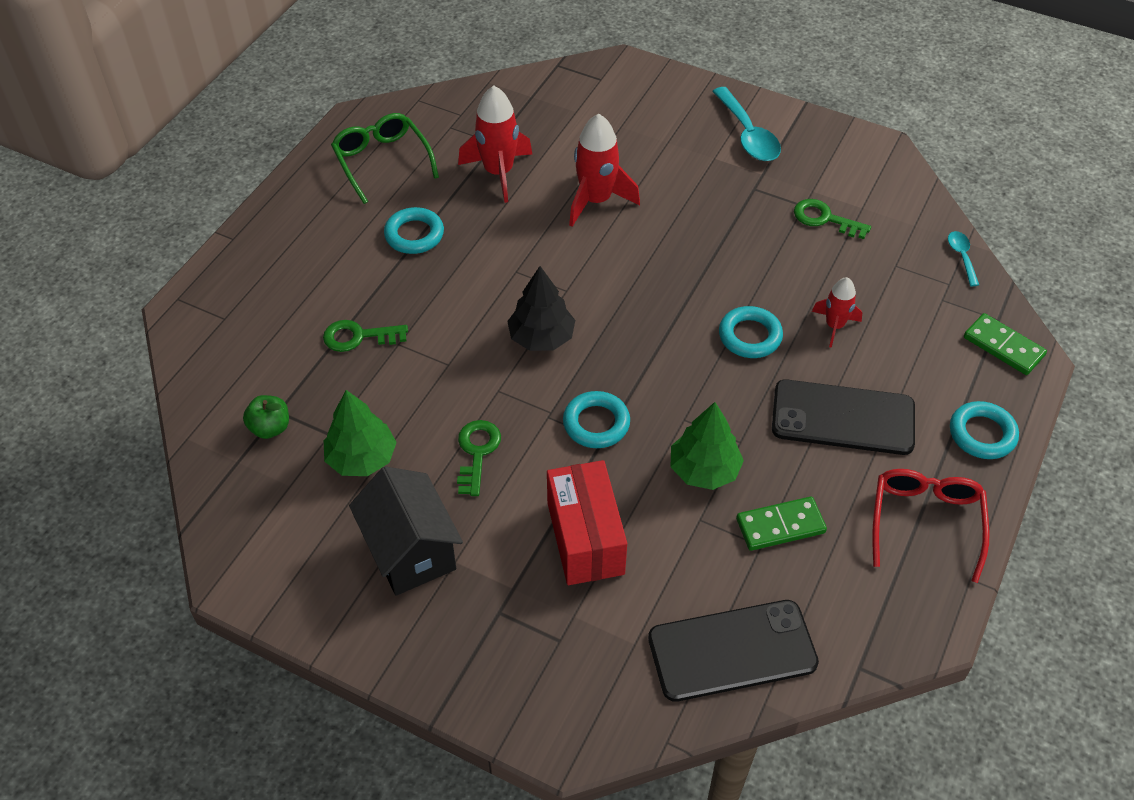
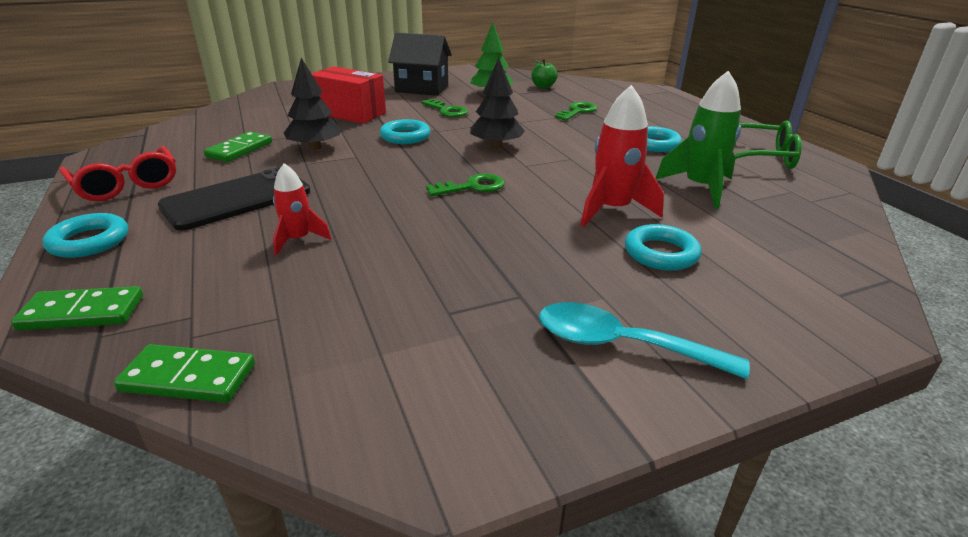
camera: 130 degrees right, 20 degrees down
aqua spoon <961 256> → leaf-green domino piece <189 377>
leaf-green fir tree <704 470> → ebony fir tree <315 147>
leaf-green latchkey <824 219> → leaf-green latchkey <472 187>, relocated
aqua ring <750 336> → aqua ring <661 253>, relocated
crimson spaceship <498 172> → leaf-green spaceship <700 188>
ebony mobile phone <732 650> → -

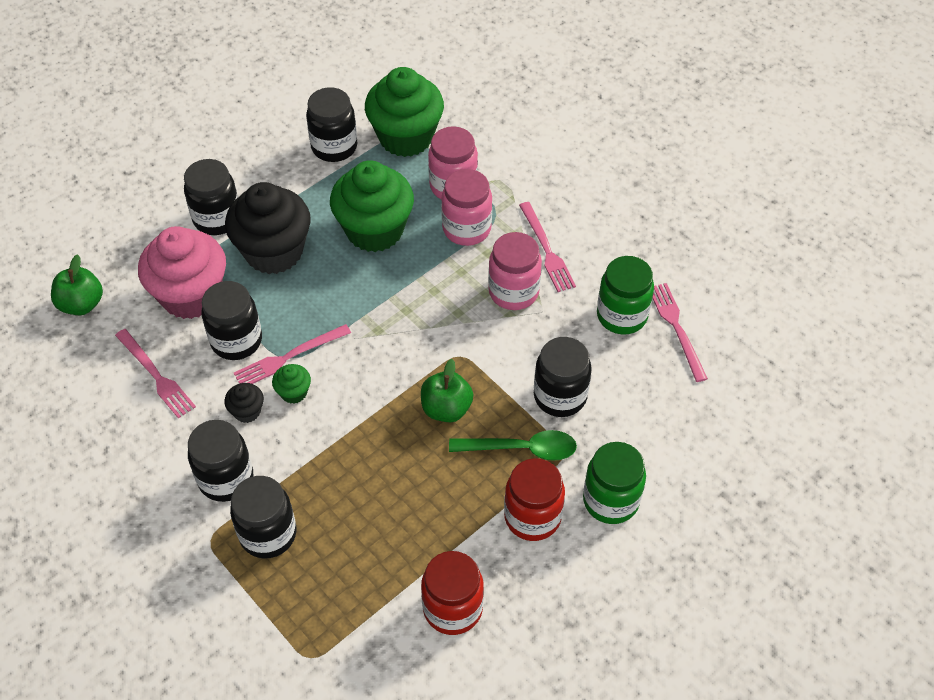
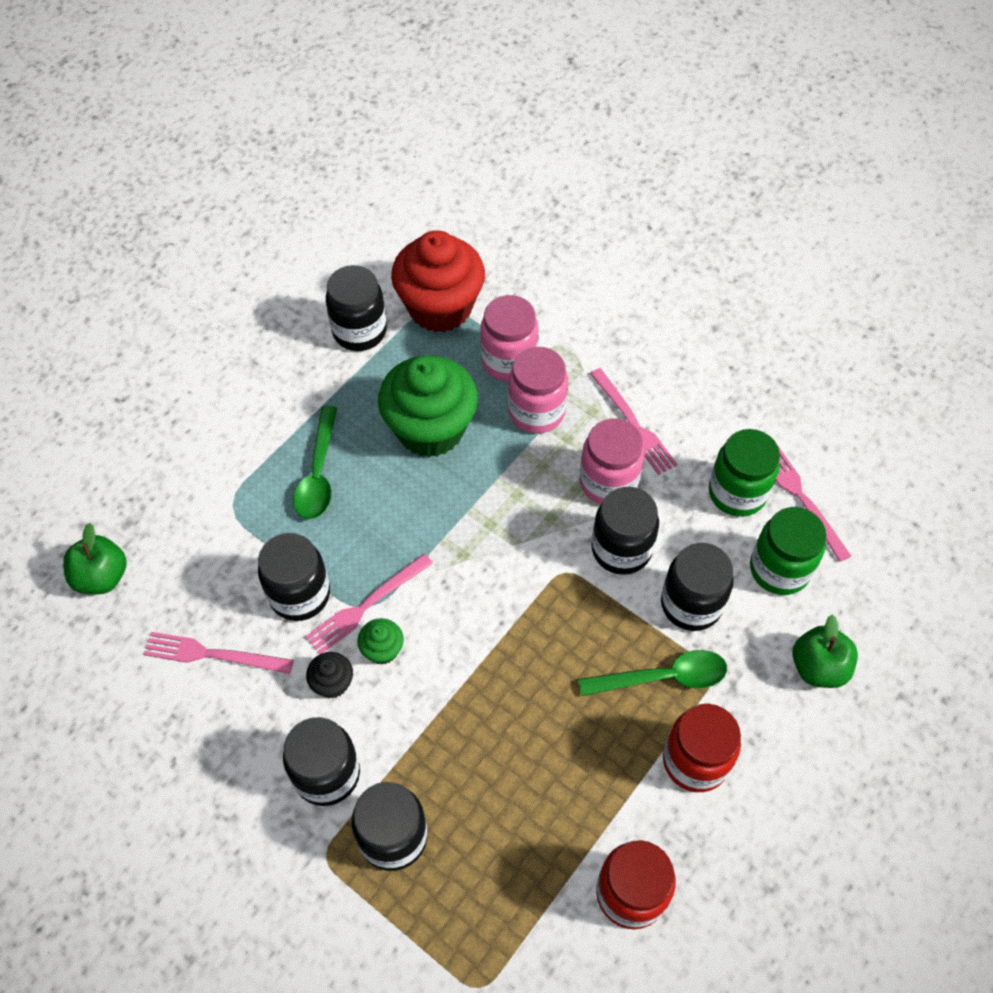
camera: 10 degrees left, 5 degrees up
rose-pink fork <156 375> → rose-pink fork <213 654>, 150 degrees clockwise
ebony muffin <274 251> → leaf-green spoon <318 474>
leaf-green muffin <406 137> → crimson muffin <440 307>
ebony jam jar <217 219> → ebony jam jar <621 549>, relocated
leaf-green jam jar <610 500> → leaf-green jam jar <779 569>, relocated
leaf-green apple fruit <446 409> → leaf-green apple fruit <818 667>, relocated
rose-pink muffin <191 295> → -

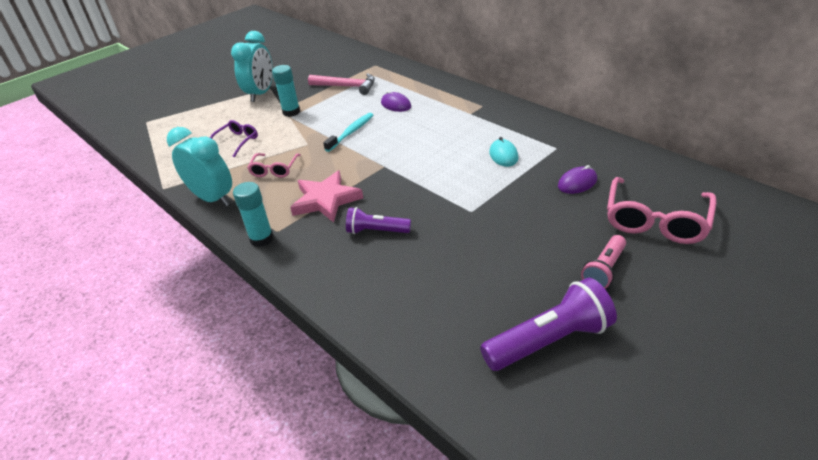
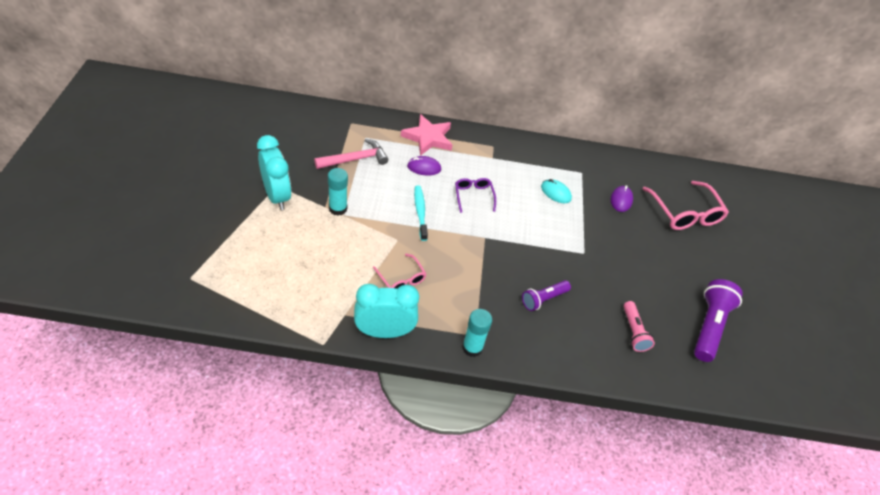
camera: 50 degrees left, 10 degrees up
rose-pink star <326 200> → rose-pink star <428 138>, relocated
royal purple glasses <237 142> → royal purple glasses <473 196>, relocated
rose-pink flashlight <604 270> → rose-pink flashlight <634 332>, relocated

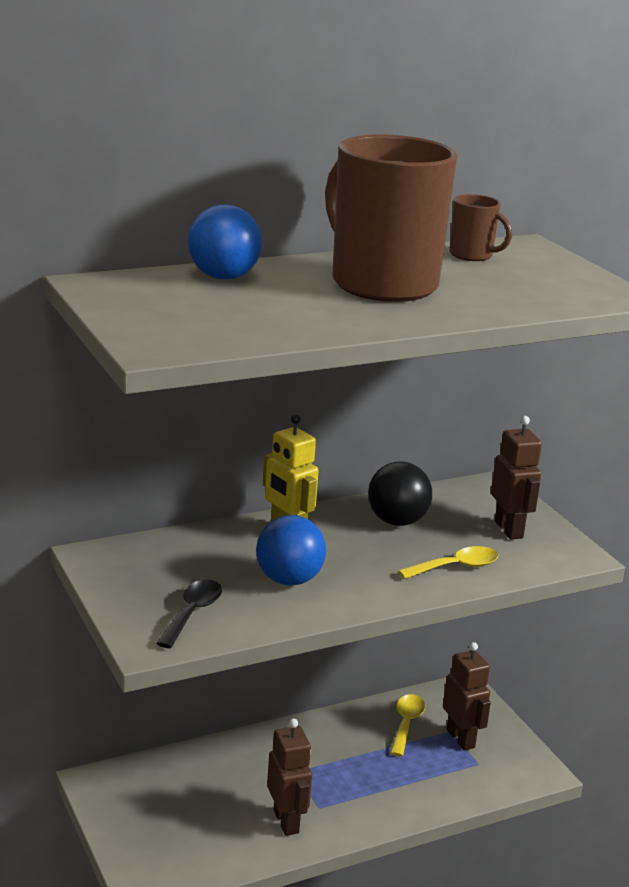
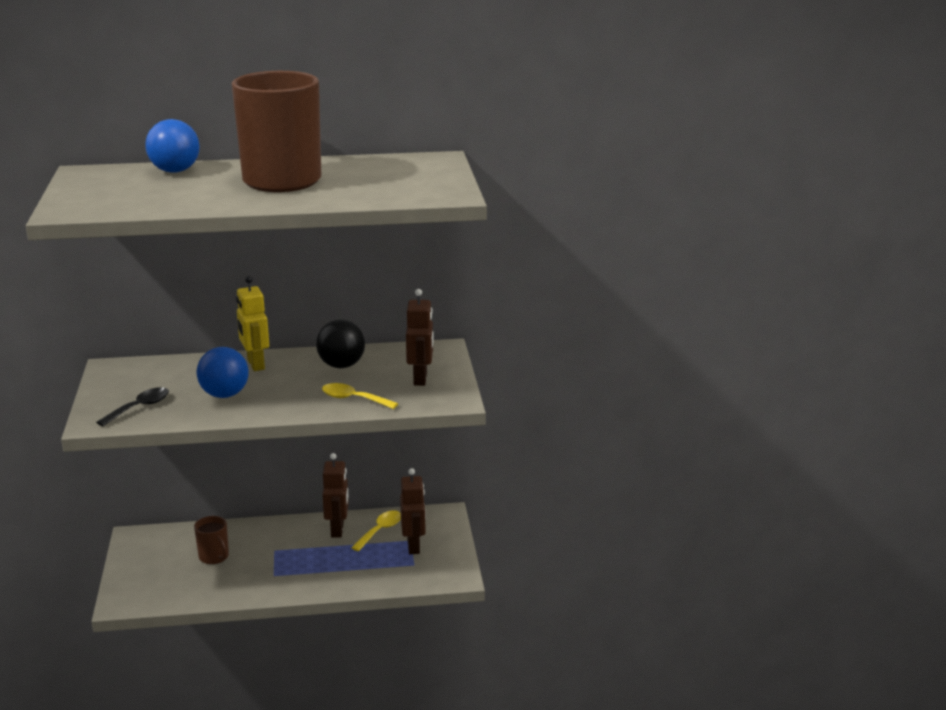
camera: 20 degrees right, 0 degrees up
brown tea mug <472 255> → brown tea mug <214 557>, relocated
yellow spoon <456 567> → yellow spoon <353 399>, 150 degrees counterclockwise
brown toy robot <286 821> → brown toy robot <337 530>, relocated

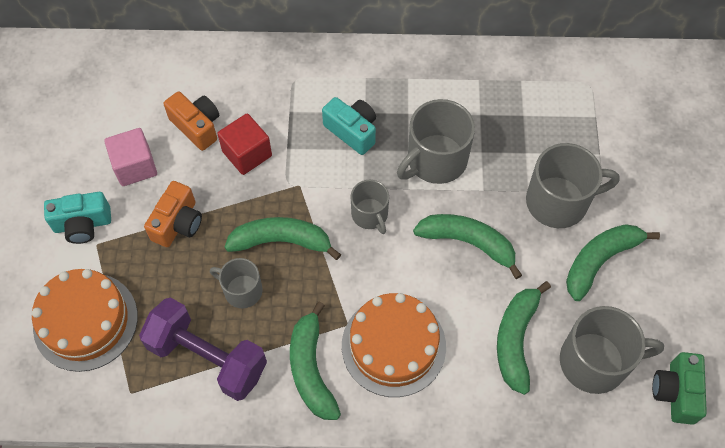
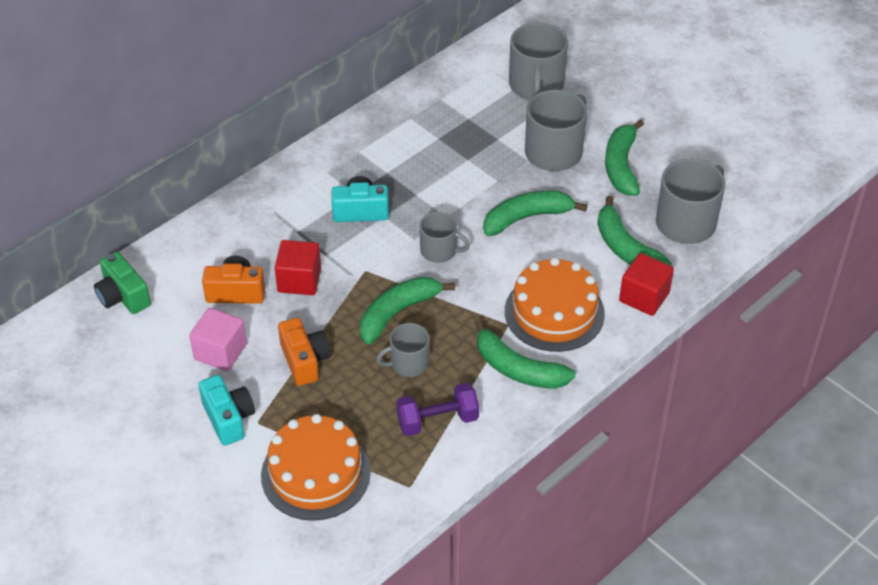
camera: 45 degrees left, 15 degrees down
leaf-green photo camera <675 392> → leaf-green photo camera <123 296>, relocated
aqua photo camera <83 224> → aqua photo camera <228 418>, 60 degrees counterclockwise
royal purple hand weight <208 357> → royal purple hand weight <437 420>, x0.66
grey tea mug <435 160> → grey tea mug <536 86>, relocated
- → crimson cube <644 297>

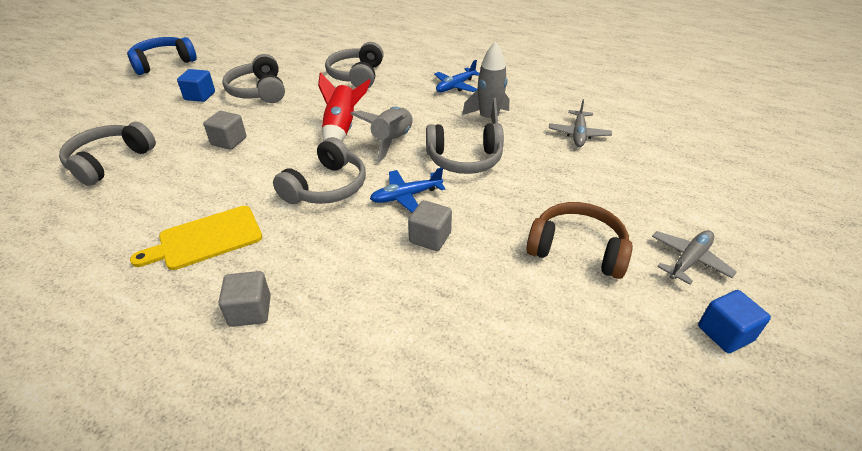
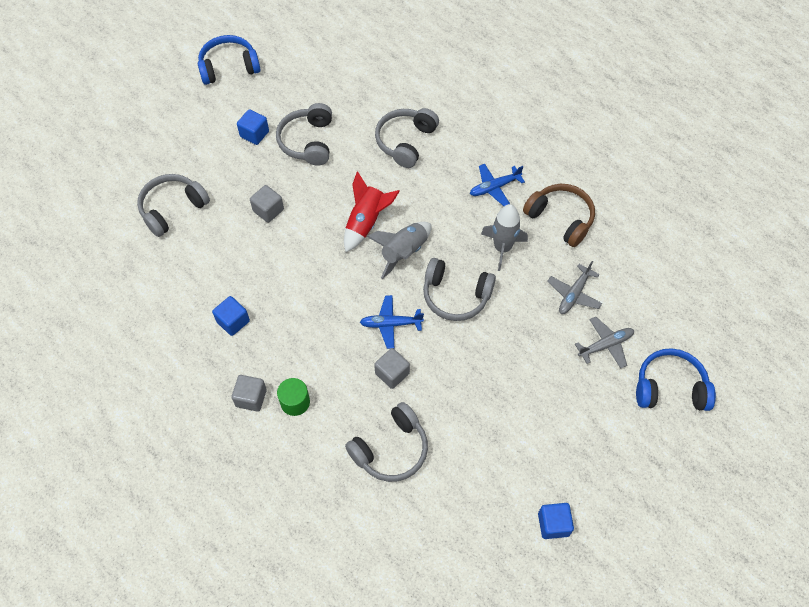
camera: 20 degrees right, 20 degrees up
yellow bread board <206 239> → cobalt cube <233 321>
- → leaf-green cylinder <295 402>
grey over-ear headphones <326 187> → grey over-ear headphones <391 449>, relocated
brown over-ear headphones <577 250> → brown over-ear headphones <560 219>, relocated
grey aeroplane <689 260> → grey aeroplane <605 345>, relocated
- → cobalt over-ear headphones <670 388>

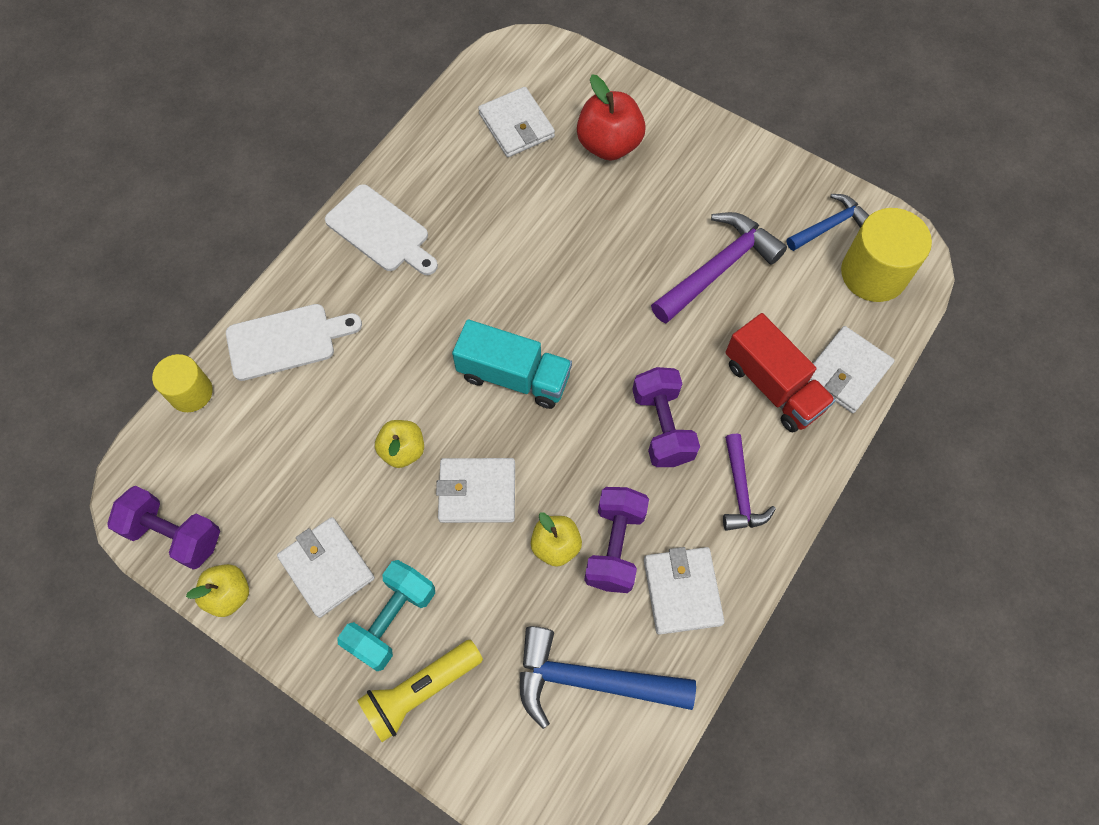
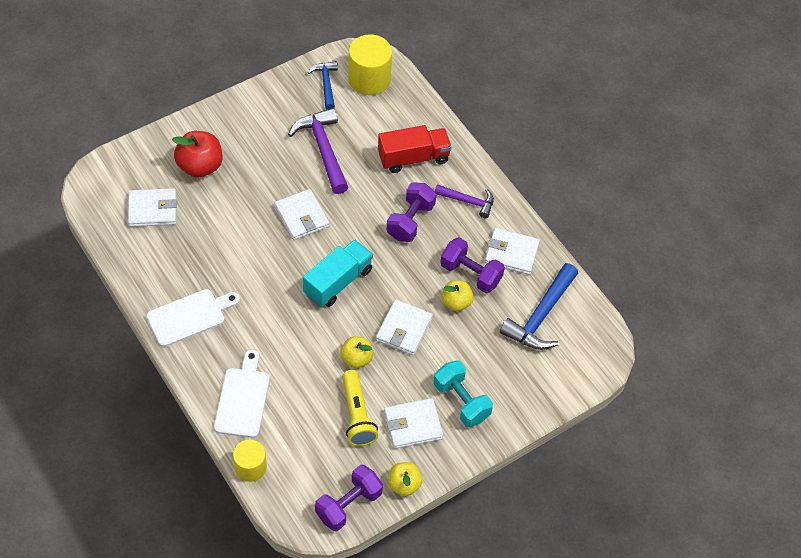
camera: 70 degrees left, 10 degrees down
snow-white card wallet <846 371> → snow-white card wallet <301 216>, relocated
yellow flashlight <420 691> → yellow flashlight <357 415>, relocated
royal purple hand weight <662 426> → royal purple hand weight <410 221>, 75 degrees counterclockwise

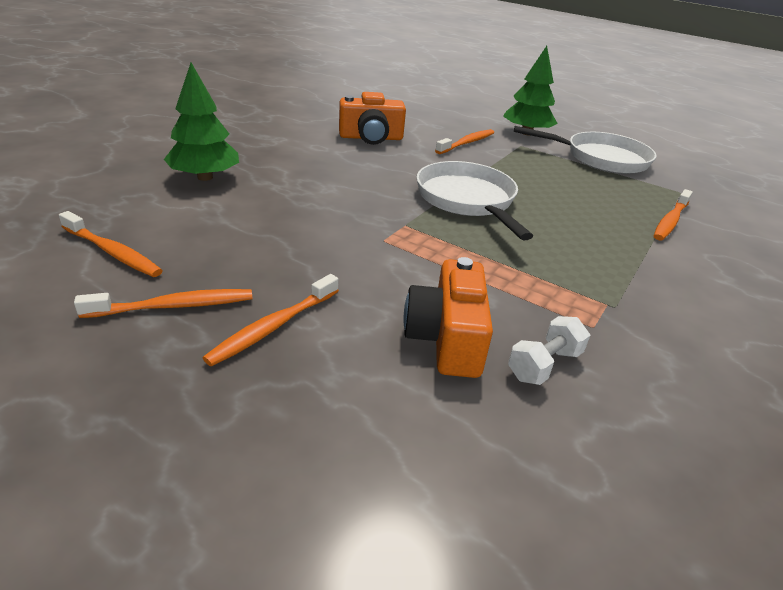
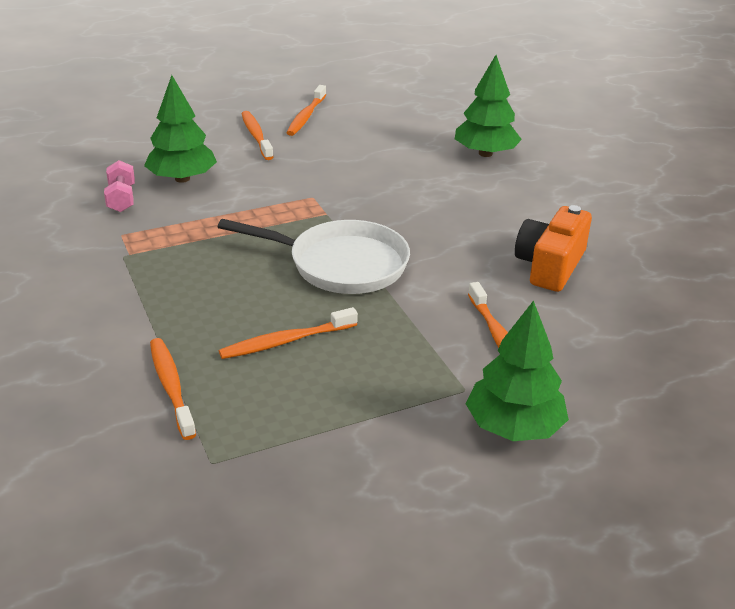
camera: 125 degrees right, 0 degrees up
snow-white hand weight <544 365> → rose-pink hand weight <121 199>
orange-coloured photo camera <446 338> → leaf-green fir tree <182 179>
orange-coloured tooth brush <113 252> → orange-coloured tooth brush <286 341>, relocated
snow-white pan <601 159> → -

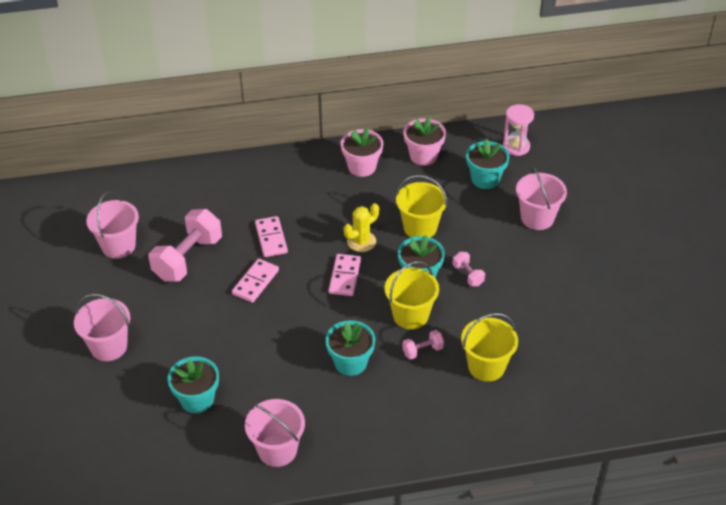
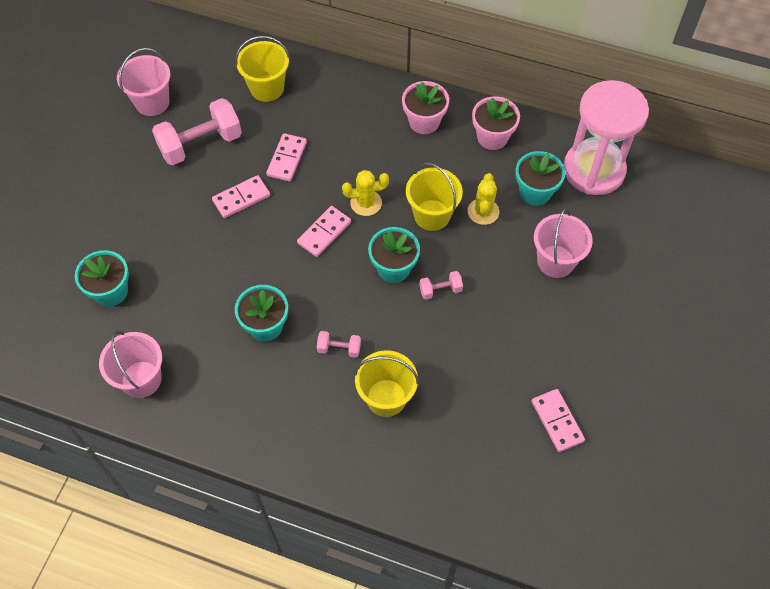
camera: 30 degrees right, 15 degrees up
yellow bucket <410 315> → yellow bucket <267 88>, relocated
rose-pink hand weight <468 275> → rose-pink hand weight <440 290>, 75 degrees clockwise
- → yellow prickly plant <483 211>
- → rose-pink domino piece <557 421>
rose-pink sandglass <516 146> → rose-pink sandglass <594 170>, x1.98
rose-pink bucket <109 347> → -

